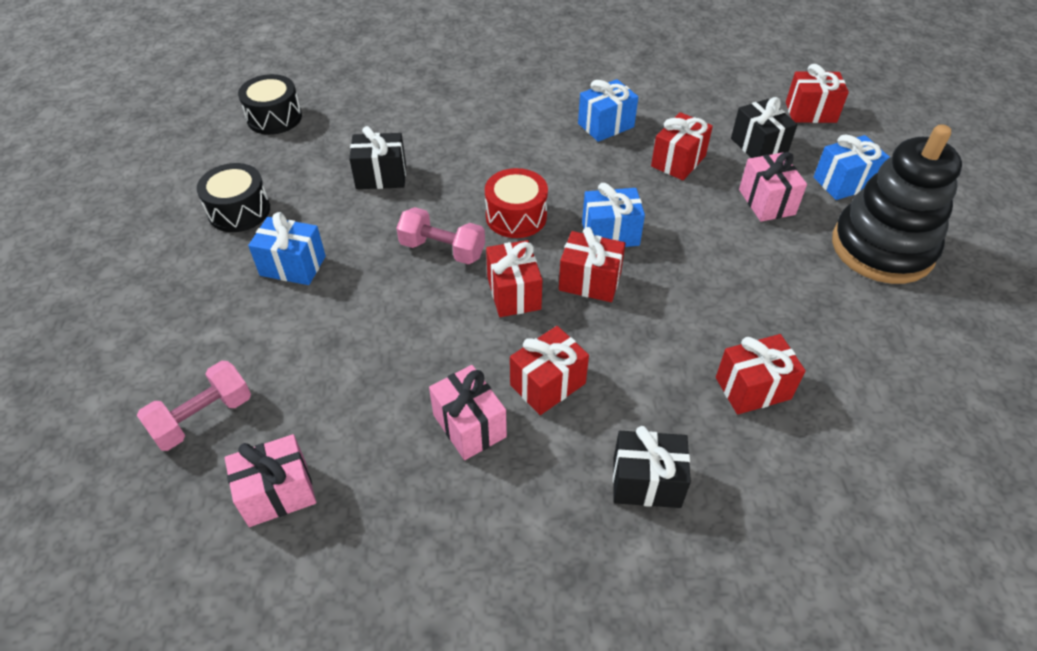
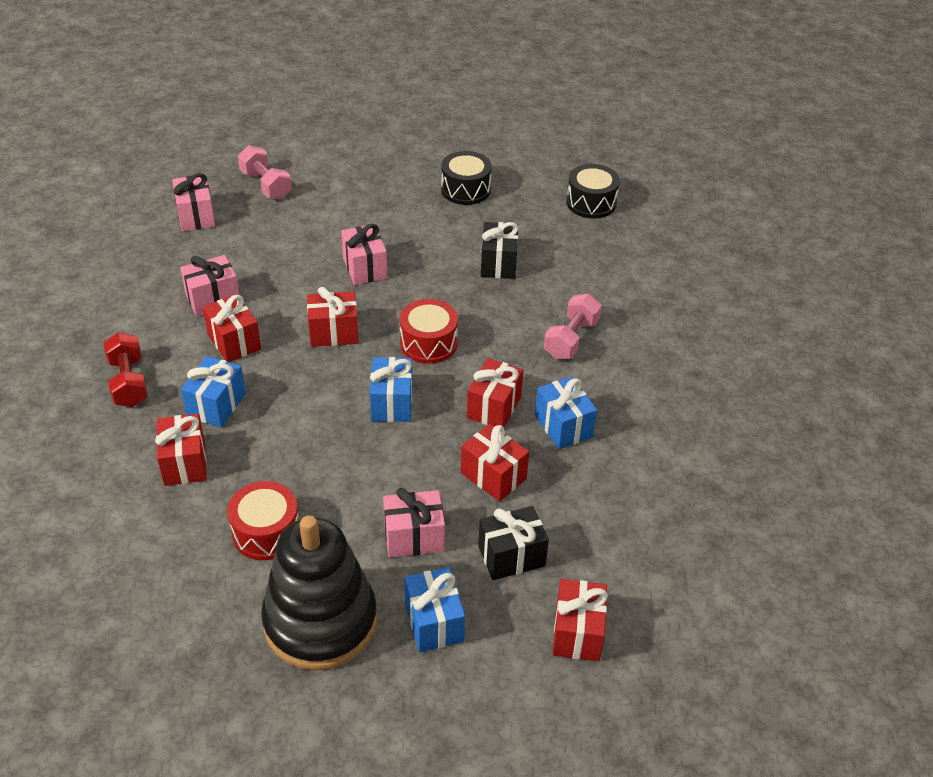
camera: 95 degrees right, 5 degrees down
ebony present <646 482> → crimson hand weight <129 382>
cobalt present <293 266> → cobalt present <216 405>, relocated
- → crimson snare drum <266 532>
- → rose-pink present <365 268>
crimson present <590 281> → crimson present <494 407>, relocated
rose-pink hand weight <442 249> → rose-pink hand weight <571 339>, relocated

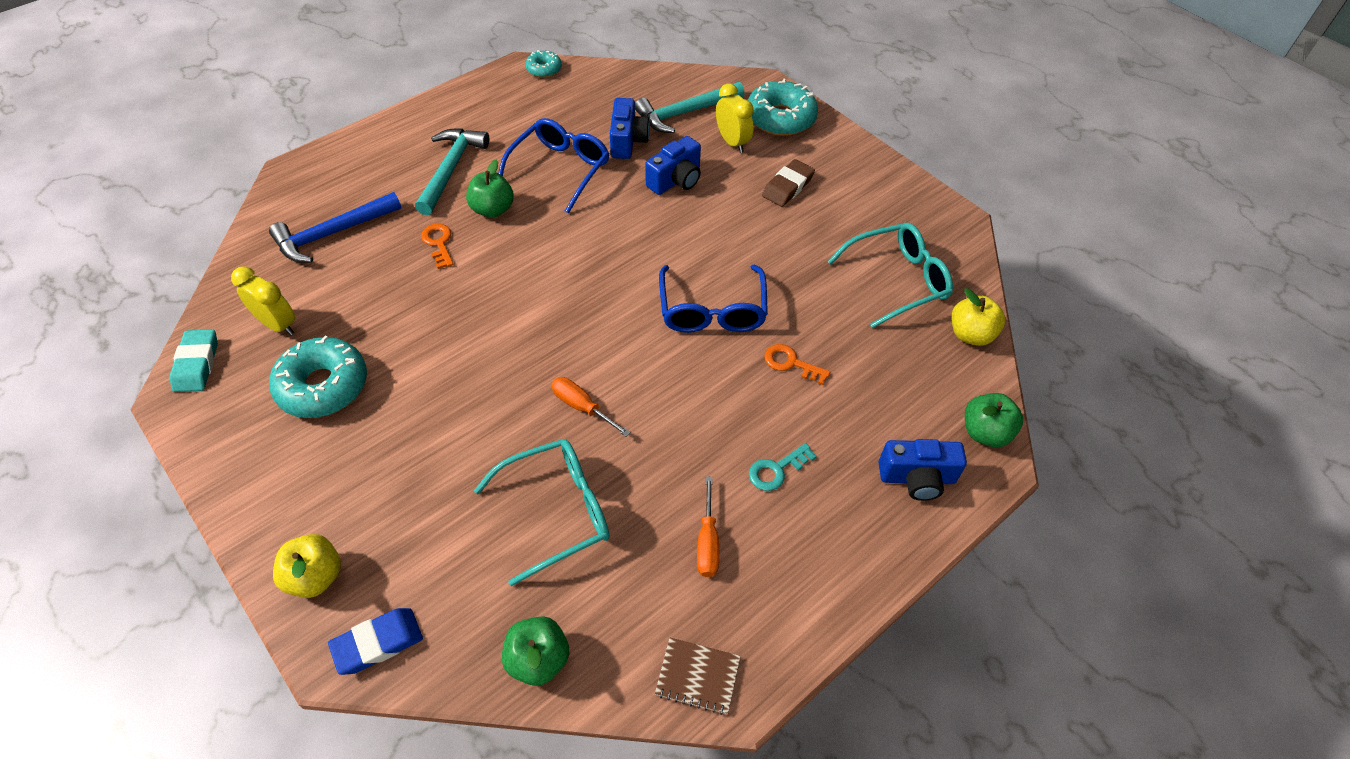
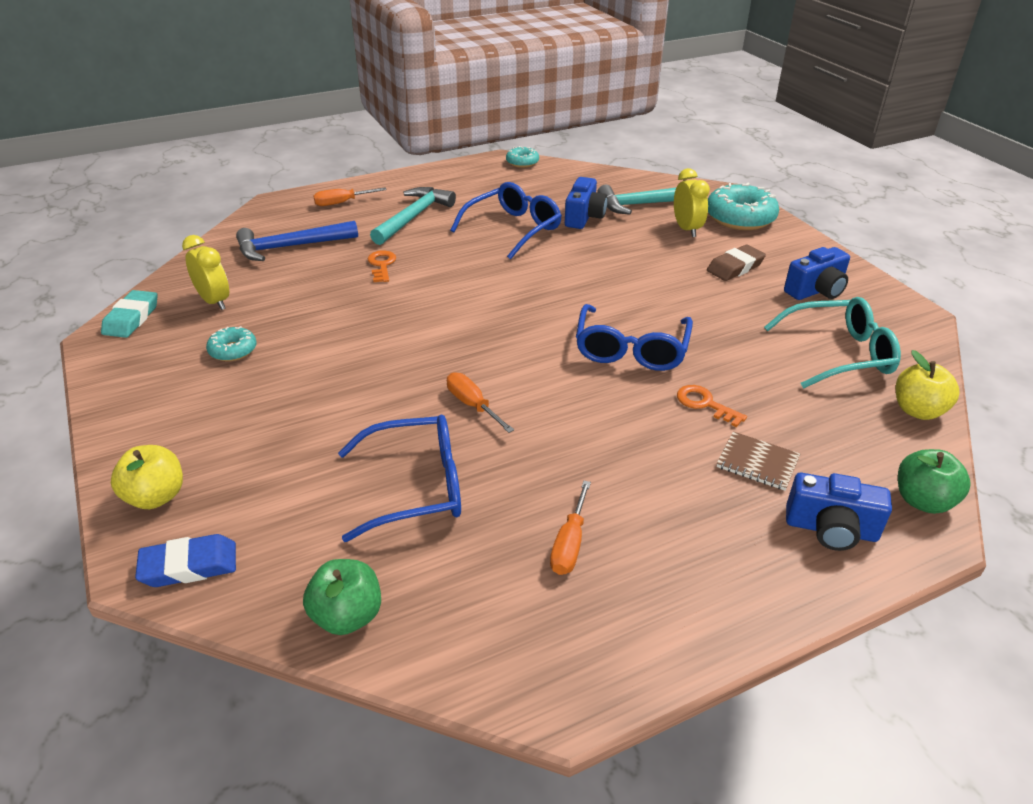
camera: 15 degrees right, 15 degrees down
aqua donut <323 386> → aqua donut <233 350>, x0.53
- → orange-coloured screwdriver <342 203>
aqua glasses <557 512> → cobalt glasses <416 487>
brown notebook <697 676> → brown notebook <757 463>, relocated
cobalt photo camera <676 180> → cobalt photo camera <816 291>, relocated
leaf-green apple fruit <492 209> → -
aqua latchkey <776 470> → -

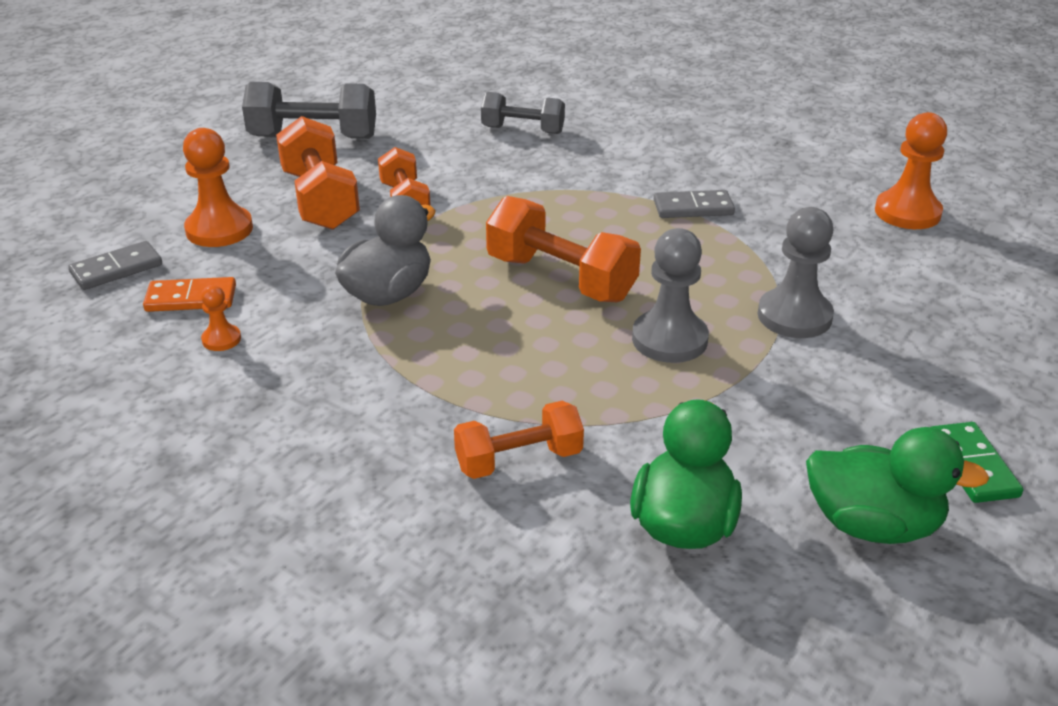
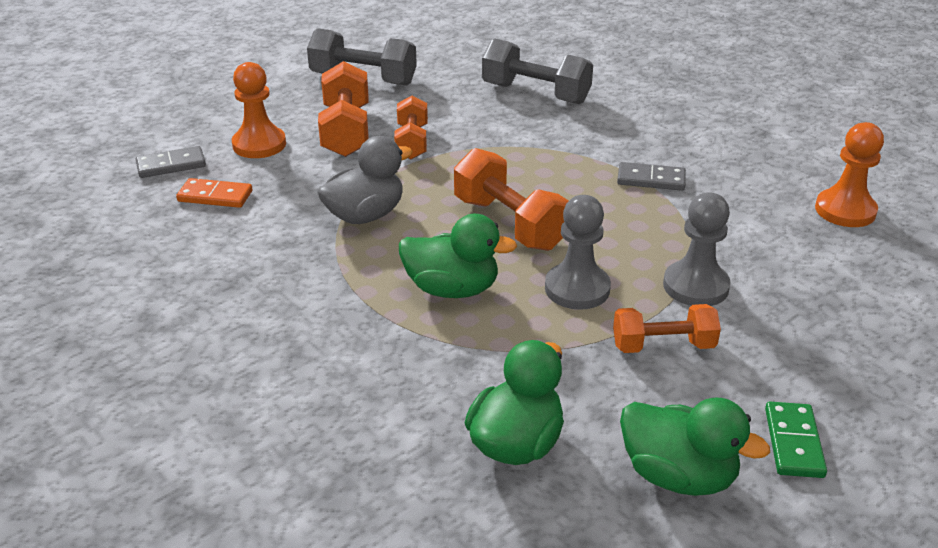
camera: 15 degrees right, 0 degrees up
- → leaf-green toy duck <452 289>
grey hand weight <523 130> → grey hand weight <535 94>, x1.53
orange-coloured hand weight <519 460> → orange-coloured hand weight <663 346>, relocated
orange-coloured pawn <221 339> → -

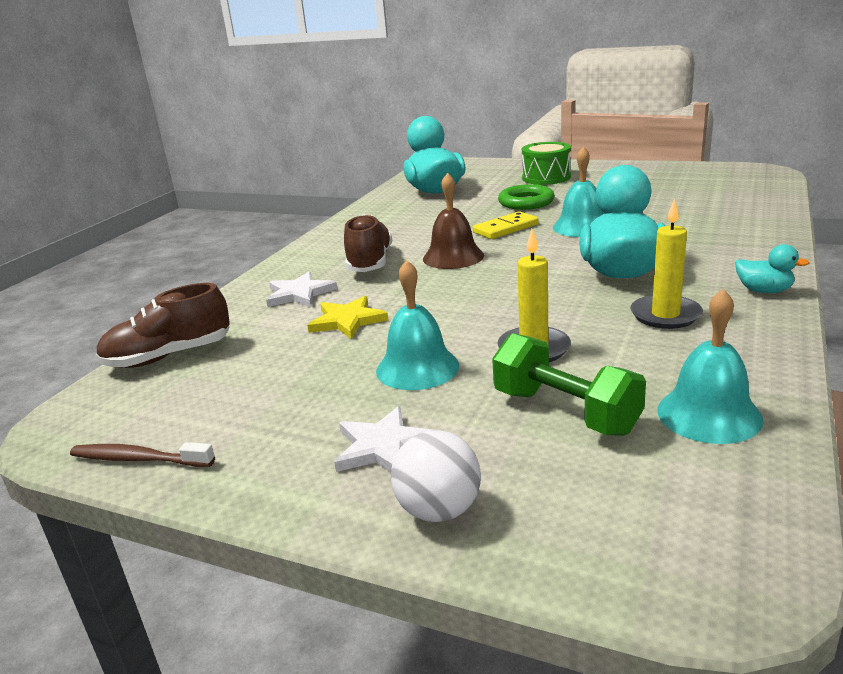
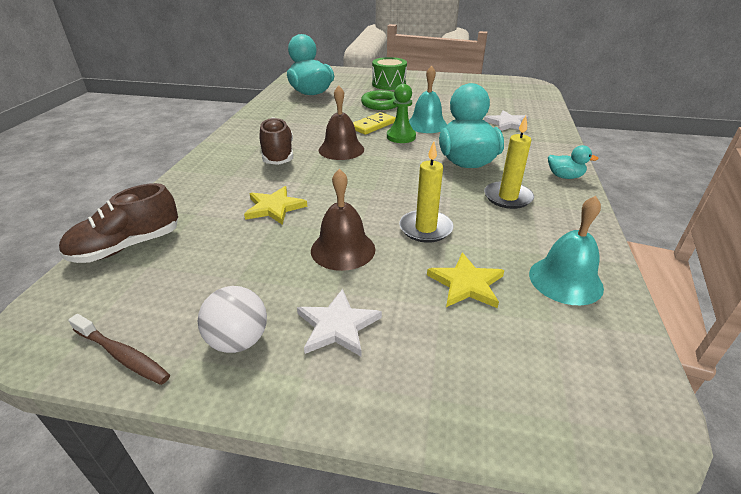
camera: 15 degrees left, 10 degrees up
brown tooth brush <139 459> → brown tooth brush <122 355>, 150 degrees counterclockwise
snow-white sphere <439 510> → snow-white sphere <238 341>, relocated
aqua bell <417 368> → brown bell <343 249>
- → leaf-green pawn <401 137>
leaf-green hand weight <565 412> → yellow star <466 284>
snow-white star <299 294> → snow-white star <507 124>, relocated

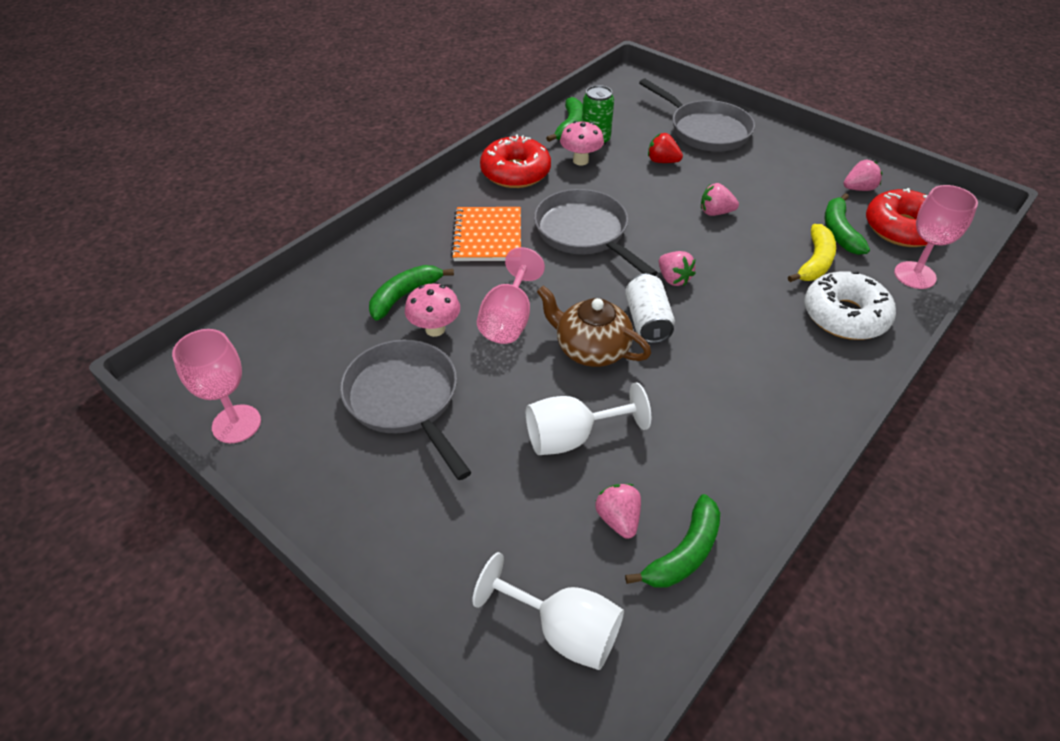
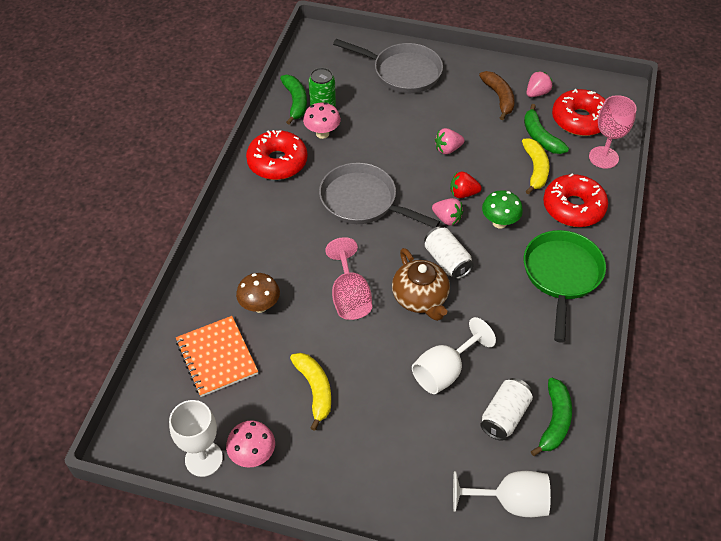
camera: 25 degrees left, 5 degrees up
rose-pink goblet <236 424> → snow-white goblet <204 459>
orange-coloured notebook <487 236> → orange-coloured notebook <216 357>, relocated
rose-pink mushroom <435 329> → rose-pink mushroom <253 455>, relocated
leaf-green banana fruit <404 296> → brown mushroom <260 306>
grey pan <405 400> → yellow banana fruit <315 390>
brown china teapot <591 349> → brown china teapot <420 298>, 120 degrees counterclockwise
crimson berry <662 161> → crimson berry <463 193>, relocated
- → brown banana fruit <499 98>
rose-pink berry <618 519> → snow-white soda can <504 416>
- → leaf-green mushroom <499 222>
- → leaf-green pan <561 275>
snow-white donut <845 316> → crimson donut <573 207>

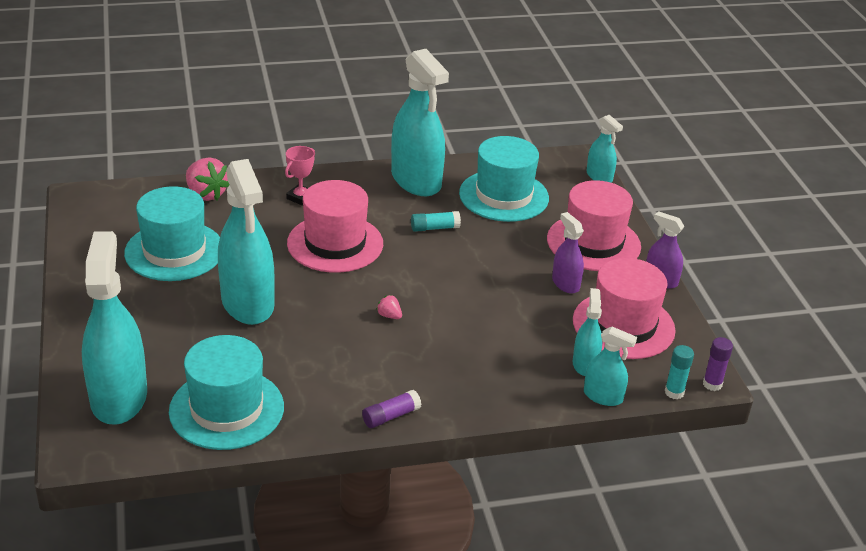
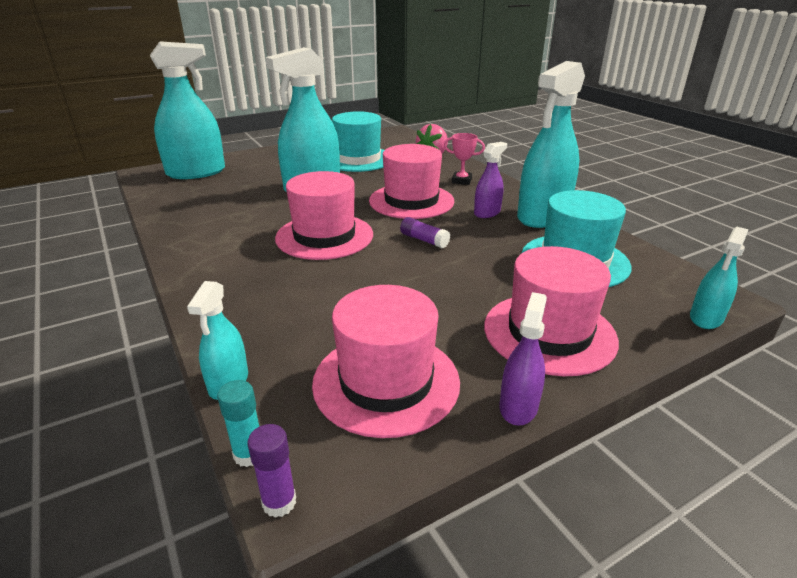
camera: 75 degrees right, 5 degrees down
rose-pink berry <389 316> → rose-pink tall hat <324 236>
royal purple glue <391 416> → royal purple glue <424 240>, relocated
royal purple spray bottle <565 283> → royal purple spray bottle <487 212>, relocated
aqua tall hat <226 409> → -
aqua glue <434 228> → -
aqua spray bottle <585 364> → -

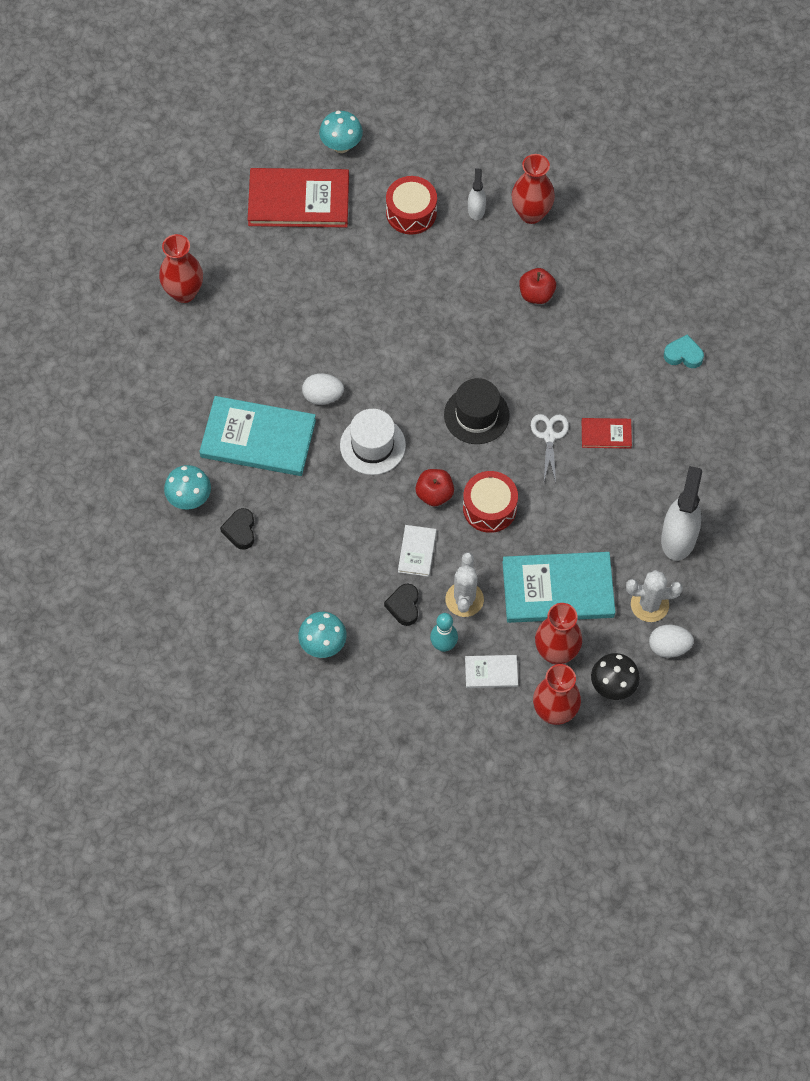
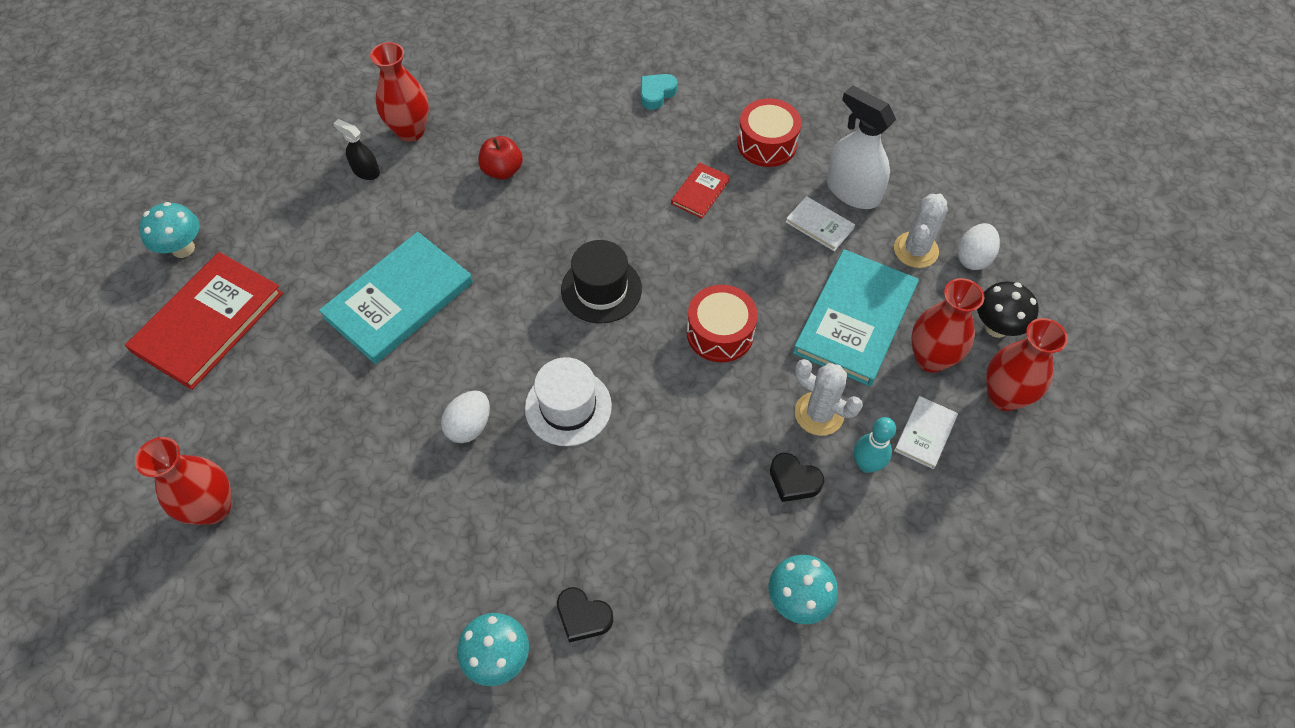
camera: 60 degrees left, 5 degrees down
aqua hardcover <258 438> → aqua hardcover <399 300>, relocated
snow-white spray bottle <476 209> → ebony spray bottle <366 171>
crimson snare drum <411 212> → crimson snare drum <767 144>, relocated
snow-white hardcover <417 551> → snow-white hardcover <819 225>, relocated
crimson apple fruit <434 494> → -
snow-white shears <549 436> → -

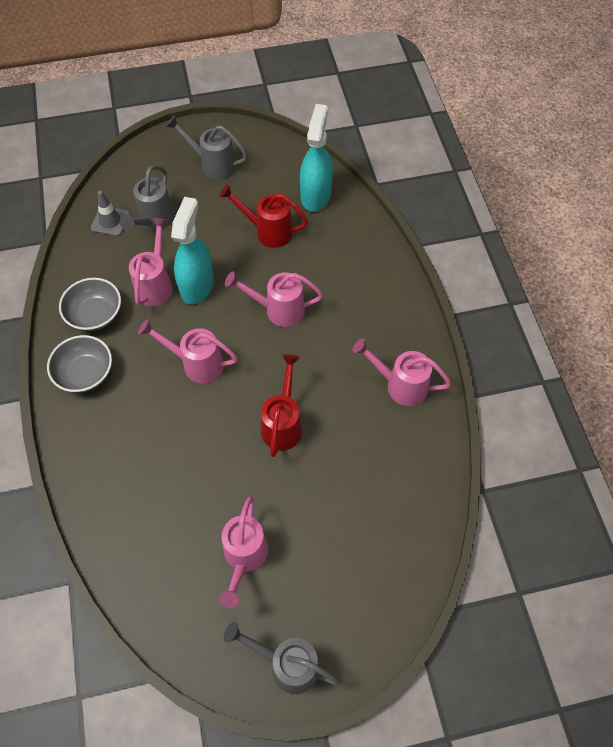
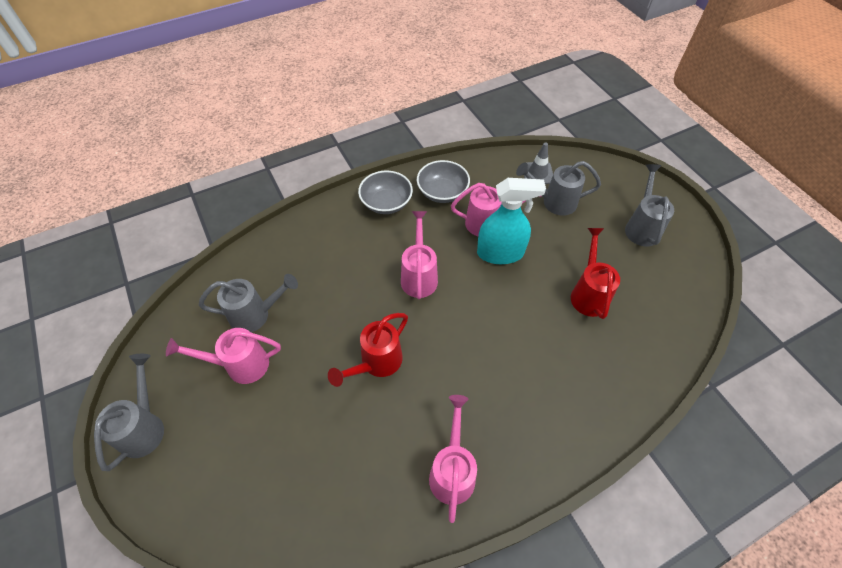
camera: 75 degrees right, 5 degrees down
- → grey watering pot <256 315>
crimson watering pot <283 424> → crimson watering pot <376 363>, 135 degrees clockwise
rose-pink watering pot <278 310> → -
aqua spray bottle <315 195> → -

